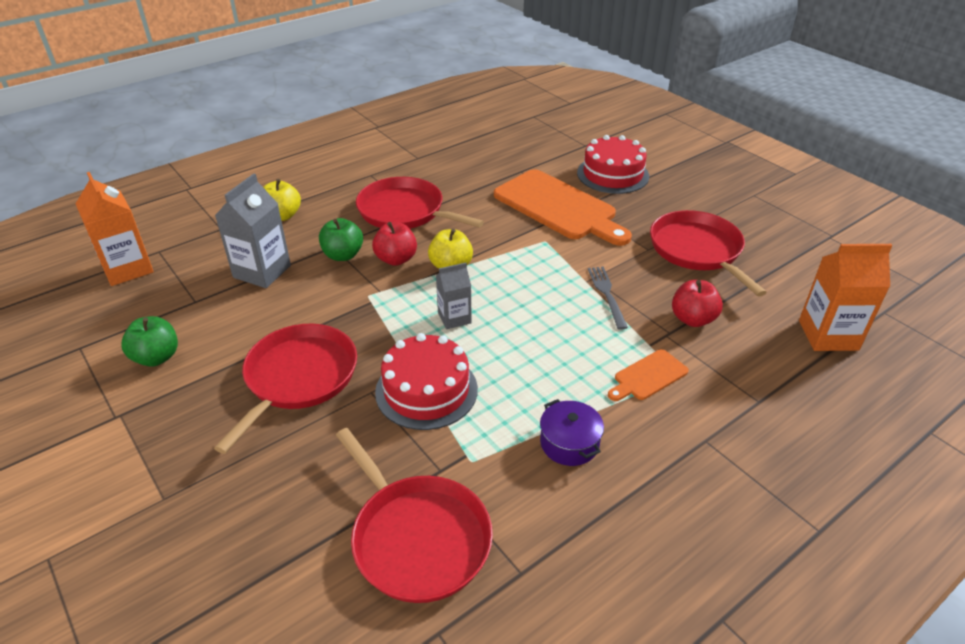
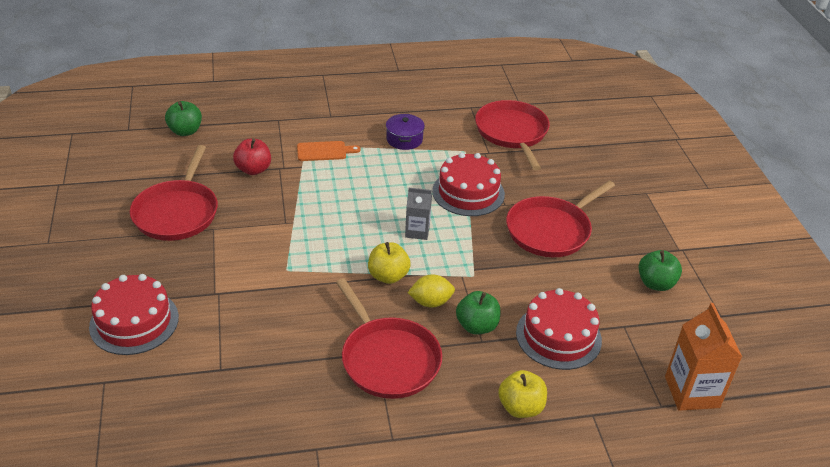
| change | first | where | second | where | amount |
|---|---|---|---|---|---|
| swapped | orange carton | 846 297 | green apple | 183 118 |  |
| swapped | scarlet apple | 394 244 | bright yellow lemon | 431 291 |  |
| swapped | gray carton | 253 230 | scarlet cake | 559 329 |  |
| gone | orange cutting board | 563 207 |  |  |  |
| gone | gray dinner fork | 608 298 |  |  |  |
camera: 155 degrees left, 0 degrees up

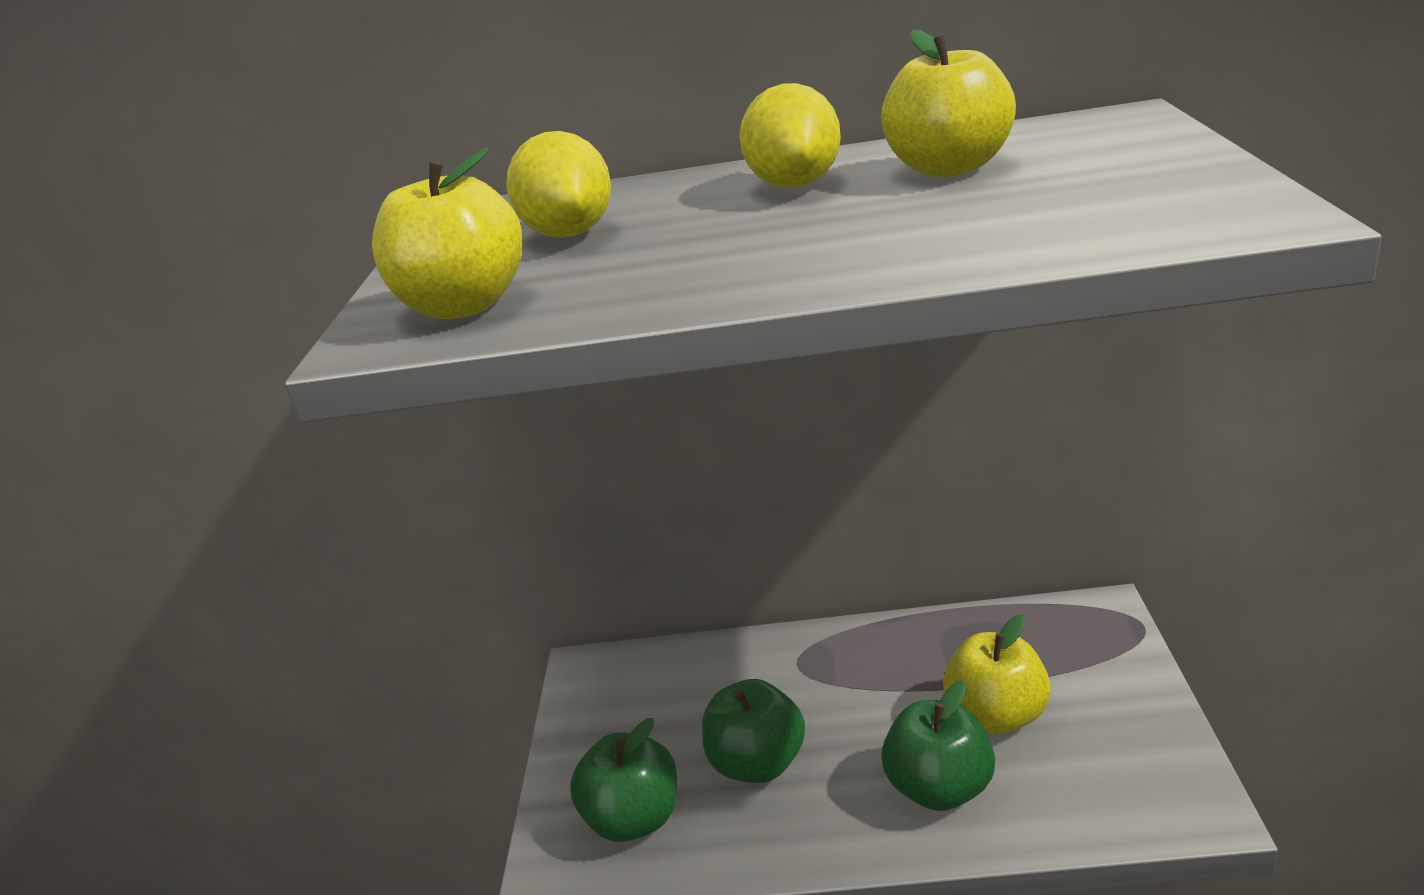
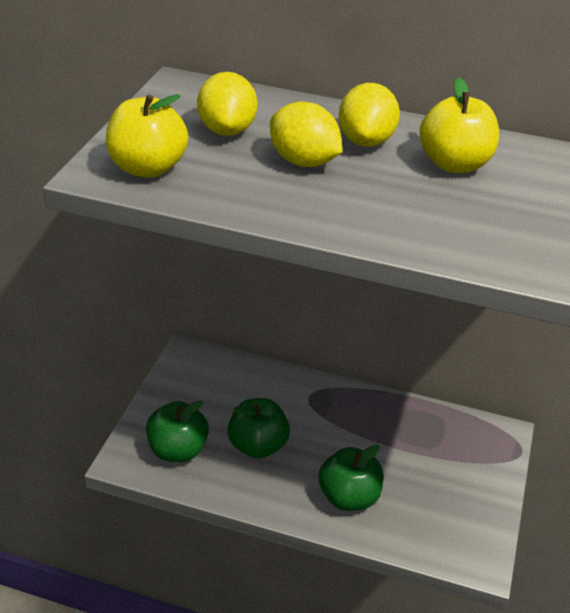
| change | first | where | second | where | amount |
|---|---|---|---|---|---|
| new |  |  | bright yellow lemon | 306 134 |  |
| gone | bright yellow apple | 997 674 |  |  |  |
camera: 10 degrees right, 10 degrees up

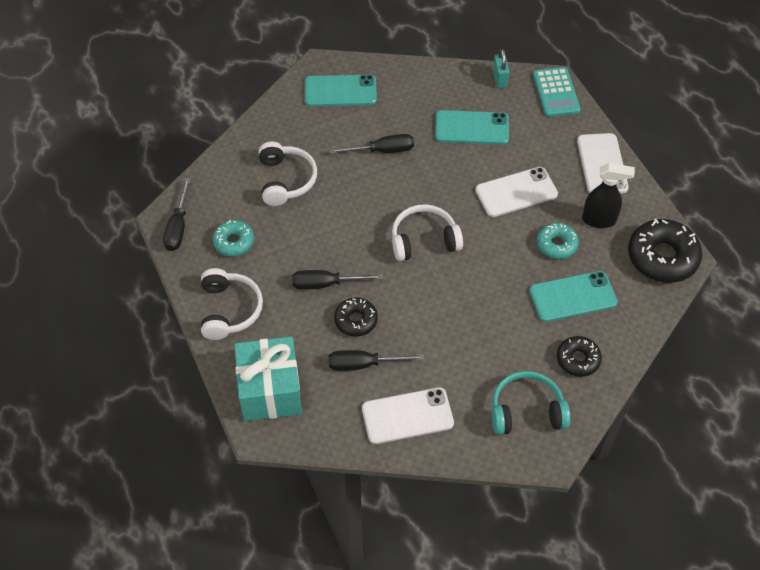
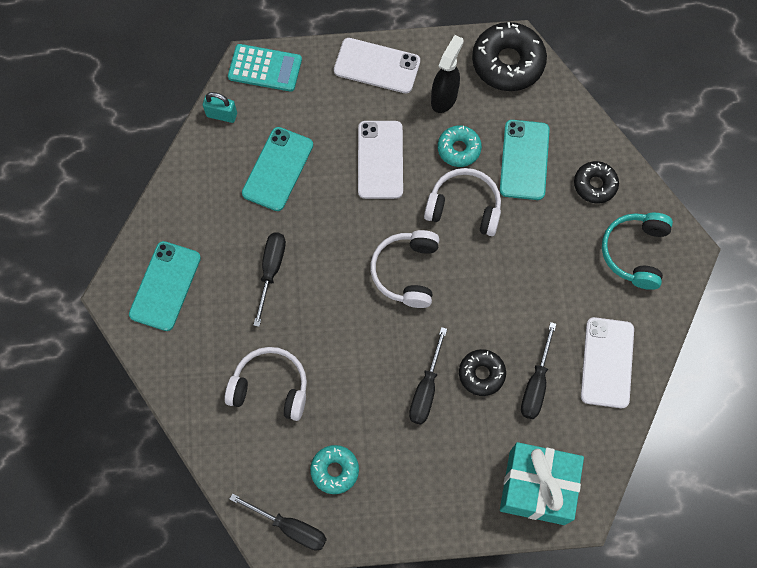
| change | first | where | second | where | amount |
|---|---|---|---|---|---|
| shifted | white over-ear headphones | 232 304 |  | 462 202 |  |
camera: 70 degrees left, 15 degrees up

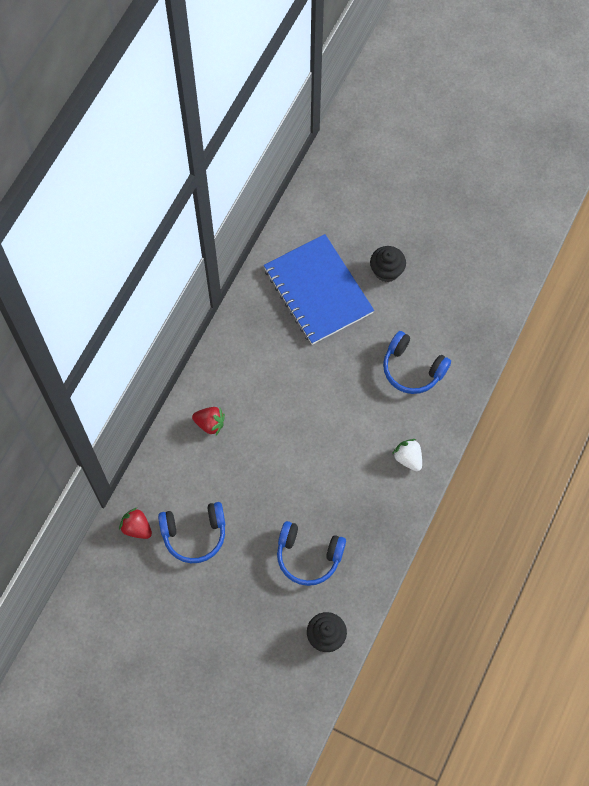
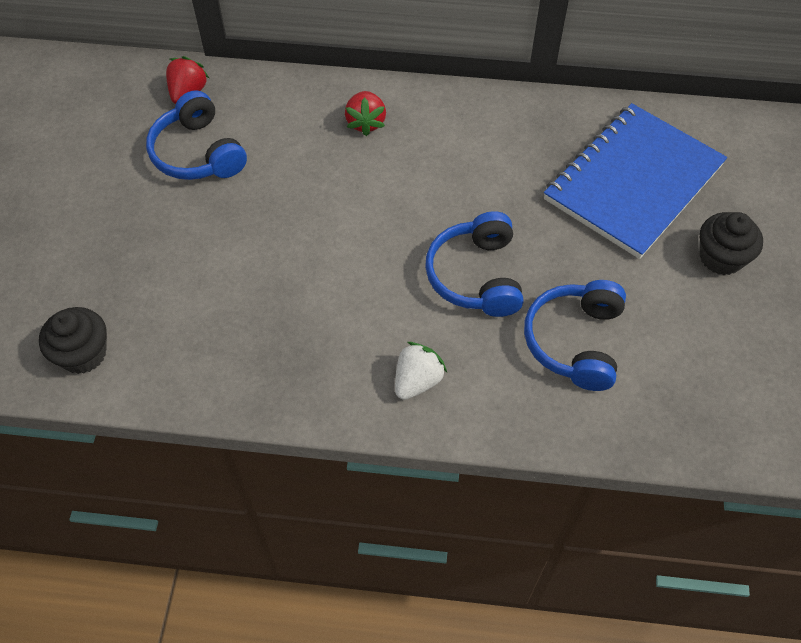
| change | first | where | second | where | amount |
|---|---|---|---|---|---|
| shifted | blue over-ear headphones | 311 553 |  | 474 264 |  |
camera: 70 degrees right, 10 degrees down

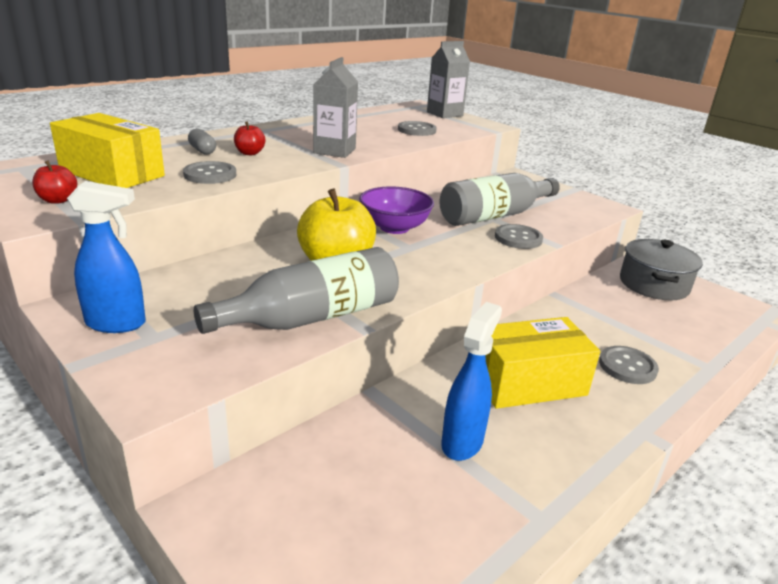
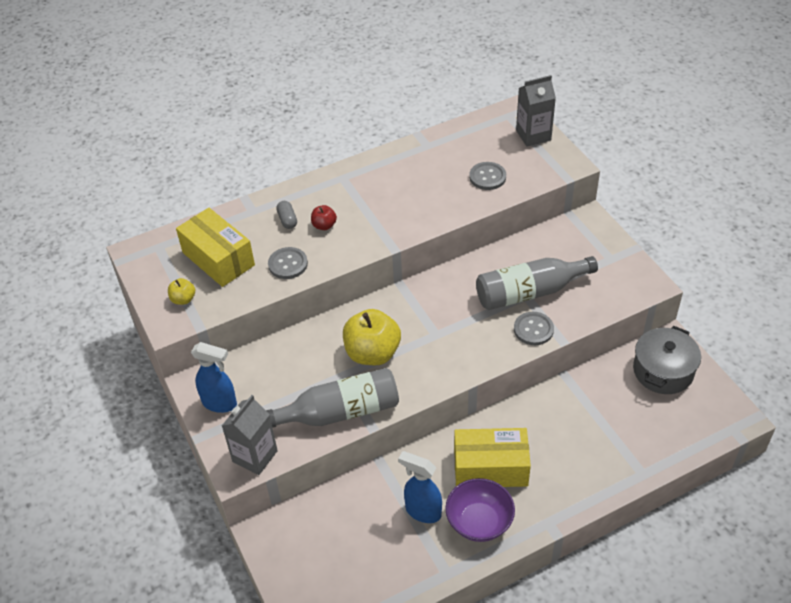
| change | first | where | second | where | amount |
|---|---|---|---|---|---|
| repainted | scarlet apple | 54 182 | bright yellow apple | 181 291 |  |
| shifted | gray carton | 335 107 |  | 250 435 |  |
| rotated | blue sprayer | 471 381 |  | 420 487 | 105 degrees counterclockwise |
| shifted | purple bowl | 396 210 |  | 480 510 |  |
| gone | gray sewing button | 629 365 |  |  |  |
camera: 20 degrees right, 20 degrees up

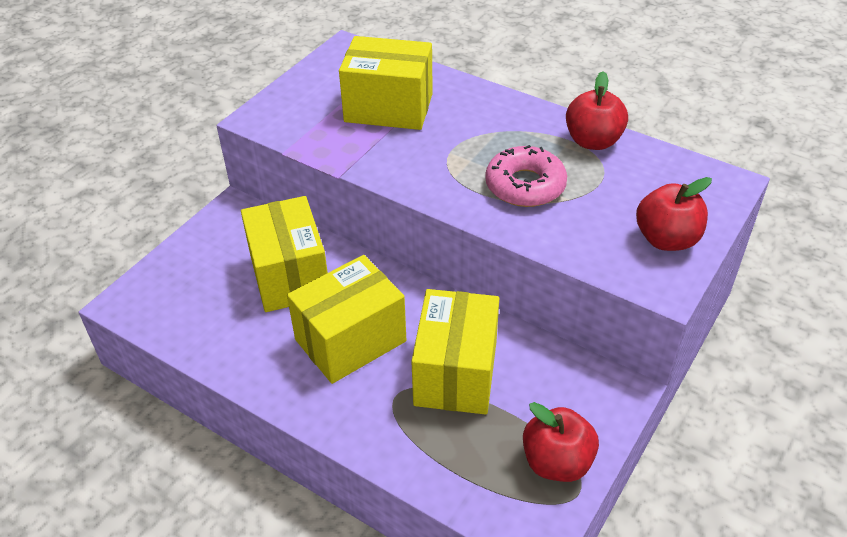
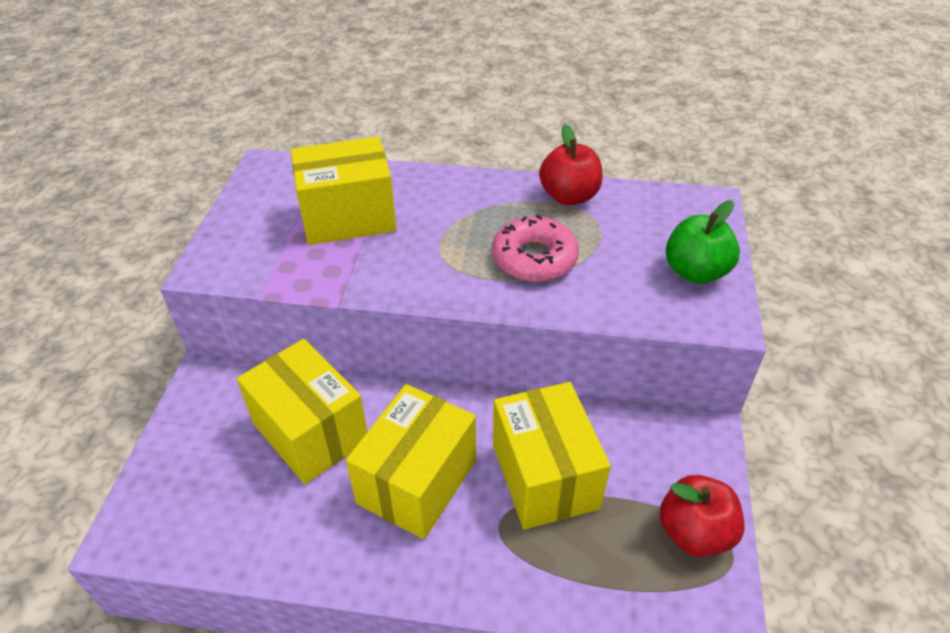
| change | first | where | second | where | amount |
|---|---|---|---|---|---|
| repainted | scarlet apple | 674 214 | green apple | 703 242 |  |
camera: 25 degrees left, 0 degrees up

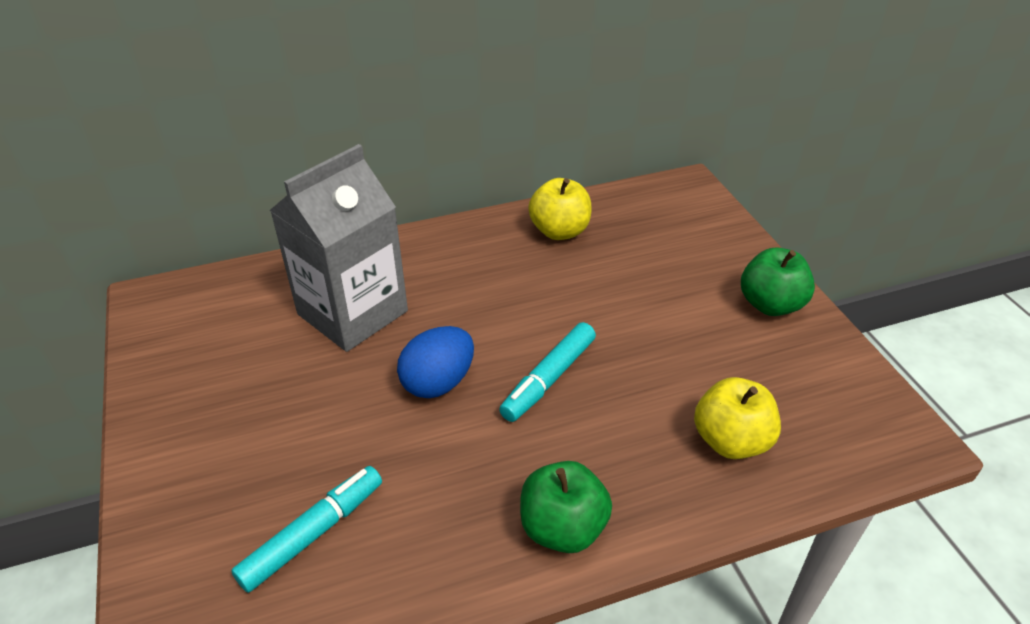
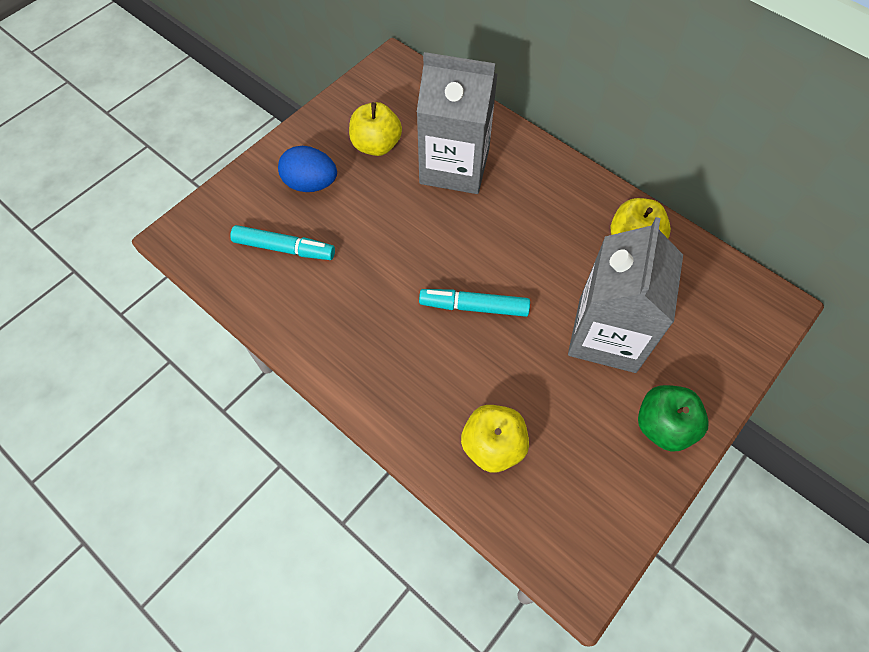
| change | first | where | second | where | amount |
|---|---|---|---|---|---|
| shifted | blue toy egg | 435 362 |  | 307 169 |  |
| new |  |  | bright yellow apple | 375 129 |  |
| new |  |  | gray carton | 625 295 |  |
| gone | green apple | 566 507 |  |  |  |
camera: 60 degrees right, 20 degrees up

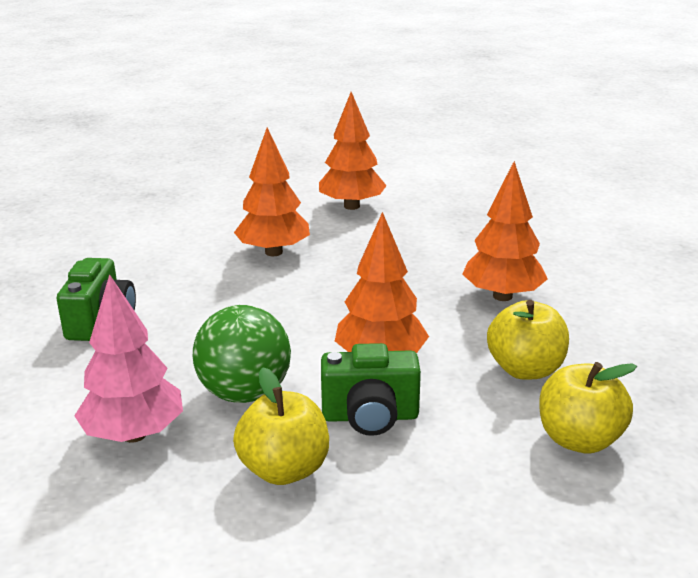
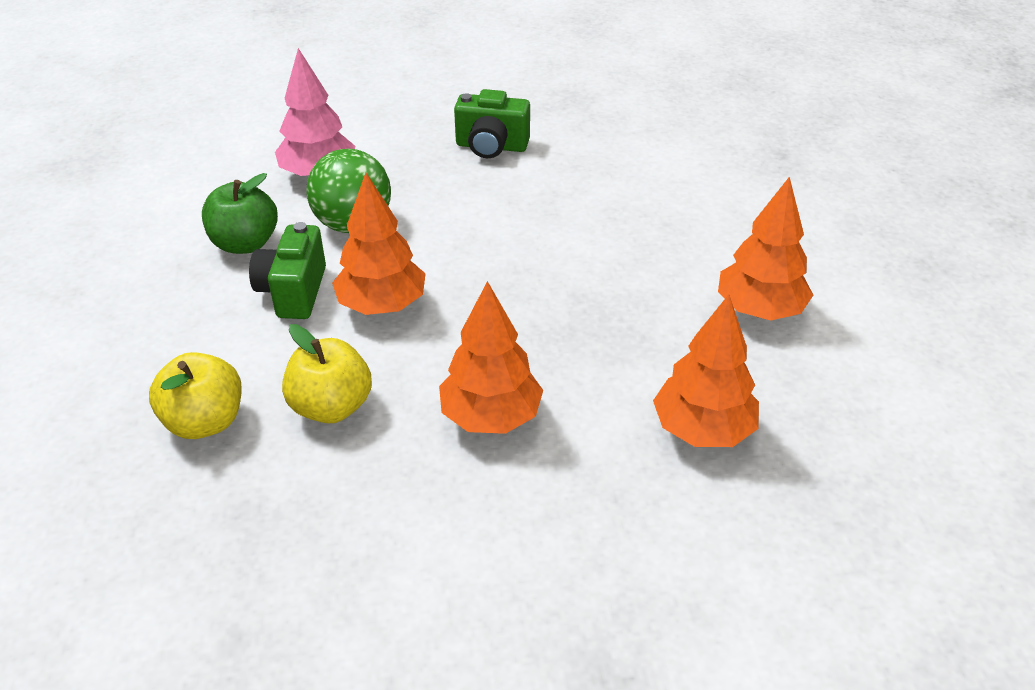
| change | first | where | second | where | amount |
|---|---|---|---|---|---|
| repainted | bright yellow apple | 281 426 | green apple | 240 213 |  |
| shifted | orange toy tree | 272 191 |  | 706 370 |  |
camera: 95 degrees right, 15 degrees up

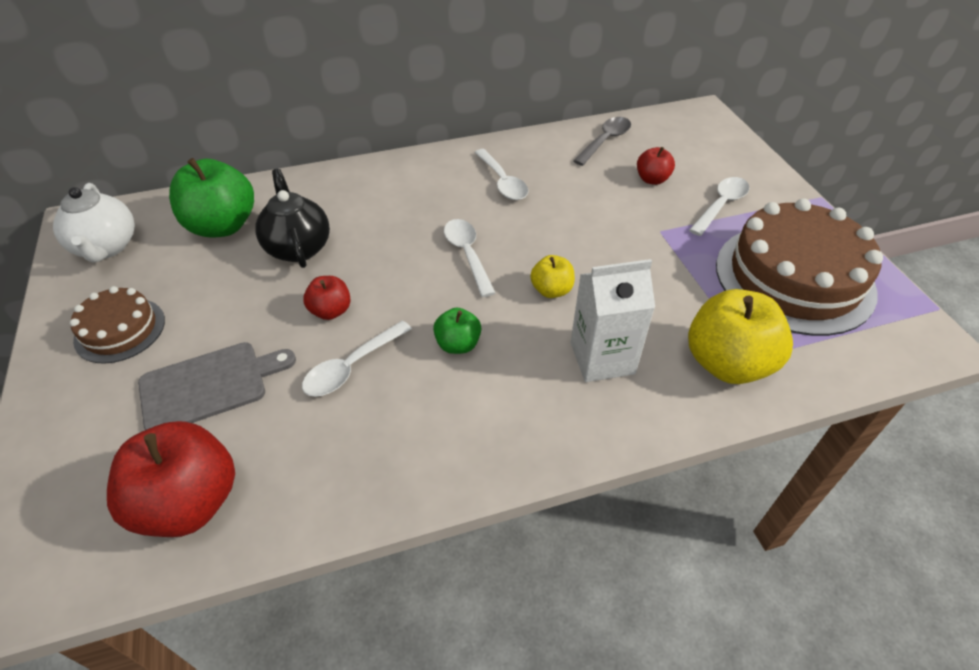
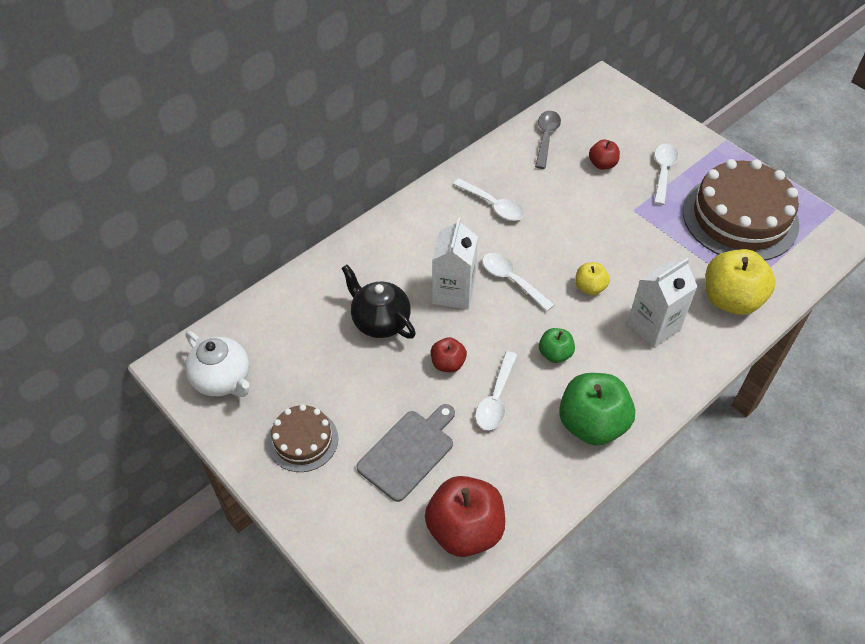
| change | first | where | second | where | amount |
|---|---|---|---|---|---|
| new |  |  | white carton | 455 264 |  |
| shifted | green apple | 211 197 |  | 597 409 |  |
camera: 25 degrees left, 5 degrees up

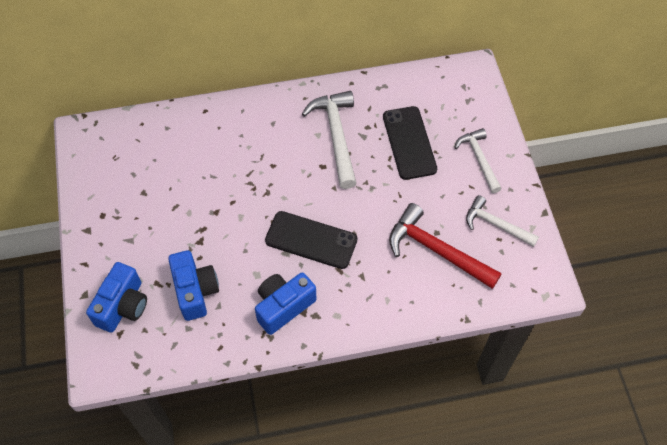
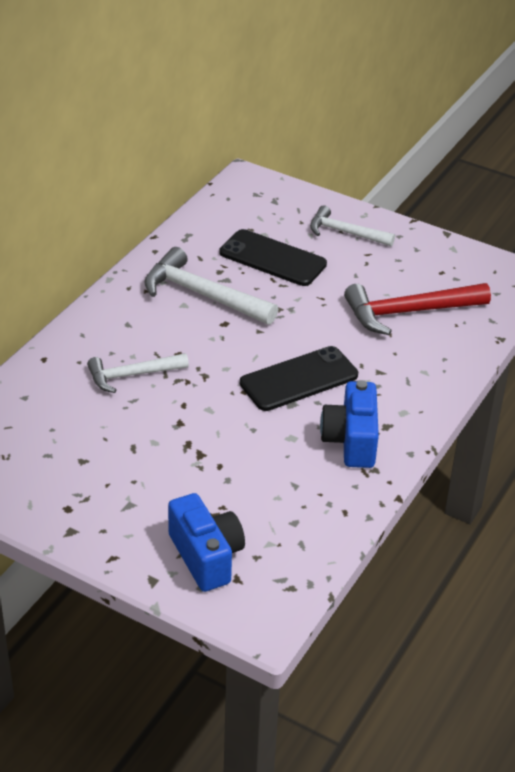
| change | first | where | second | where | amount |
|---|---|---|---|---|---|
| shifted | white hammer | 502 221 |  | 138 373 |  |
| gone | blue compact camera | 193 285 |  |  |  |
camera: 50 degrees left, 20 degrees down

